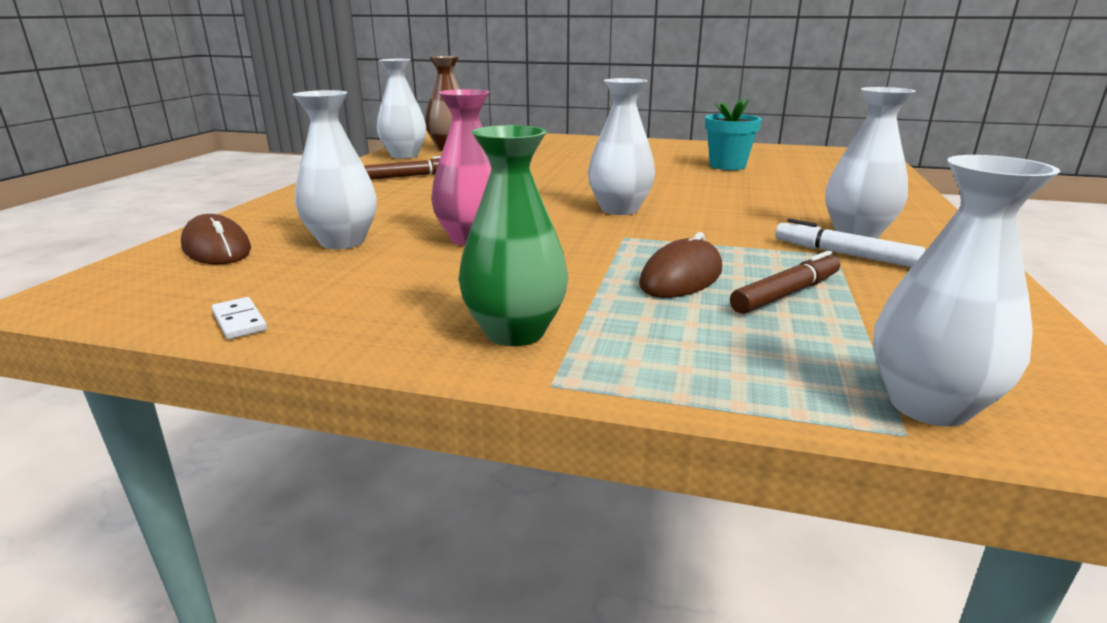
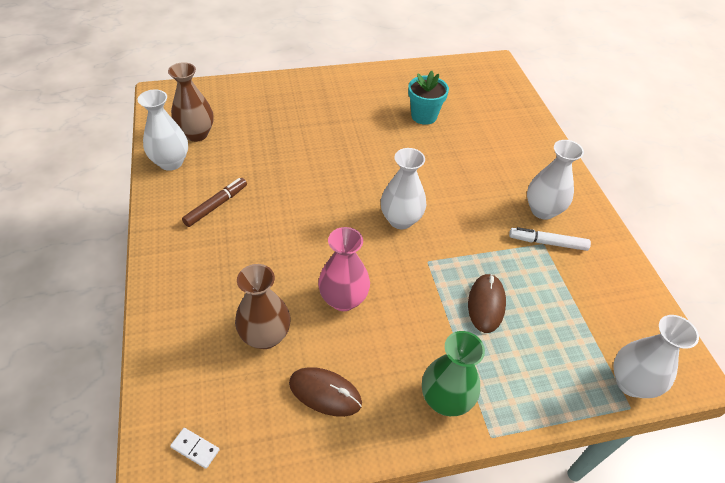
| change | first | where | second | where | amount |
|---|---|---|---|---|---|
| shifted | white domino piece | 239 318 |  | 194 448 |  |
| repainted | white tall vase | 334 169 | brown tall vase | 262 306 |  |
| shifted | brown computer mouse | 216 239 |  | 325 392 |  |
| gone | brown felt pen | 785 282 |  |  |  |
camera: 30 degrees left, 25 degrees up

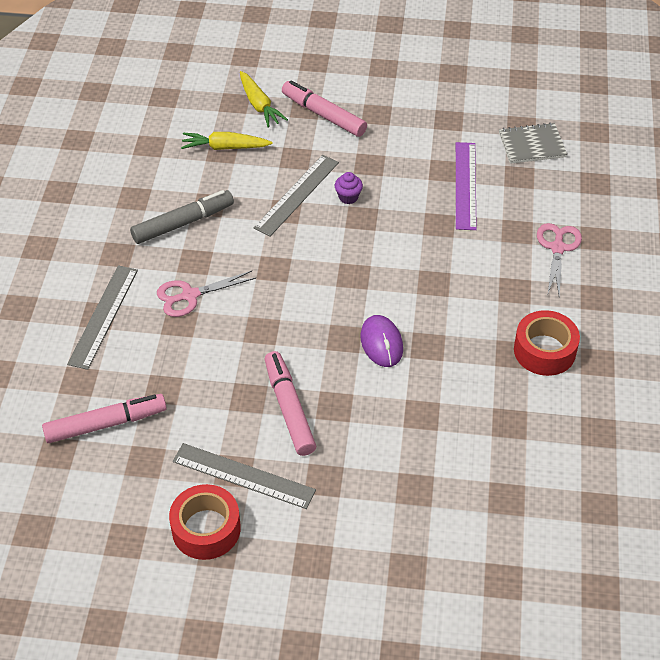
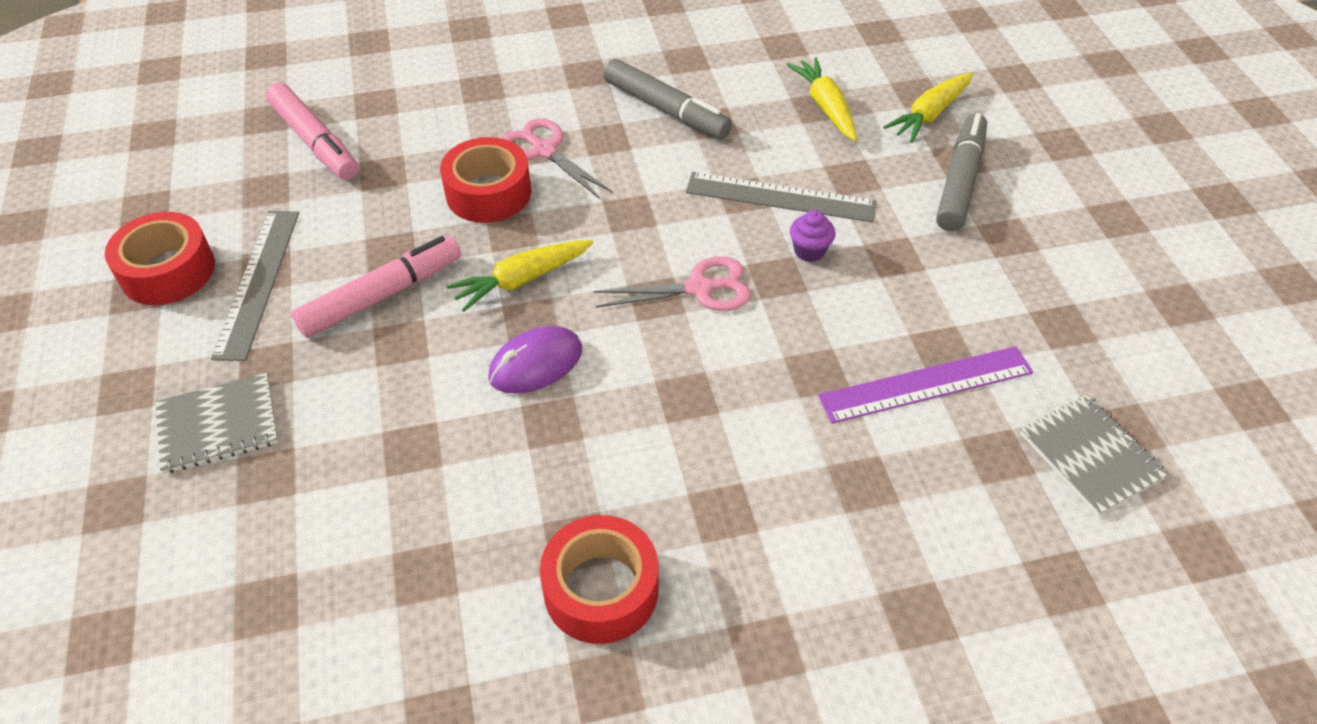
| change | first | where | second | where | amount |
|---|---|---|---|---|---|
| new |  |  | gray notepad | 216 423 |  |
| new |  |  | scarlet tape | 485 180 |  |
| new |  |  | bright yellow root vegetable | 520 276 |  |
| shifted | pink shears | 559 259 |  | 672 283 |  |
| repainted | pink felt pen | 324 108 | gray felt pen | 961 172 |  |
| gone | gray measuring stick | 102 317 |  |  |  |
camera: 70 degrees right, 0 degrees up

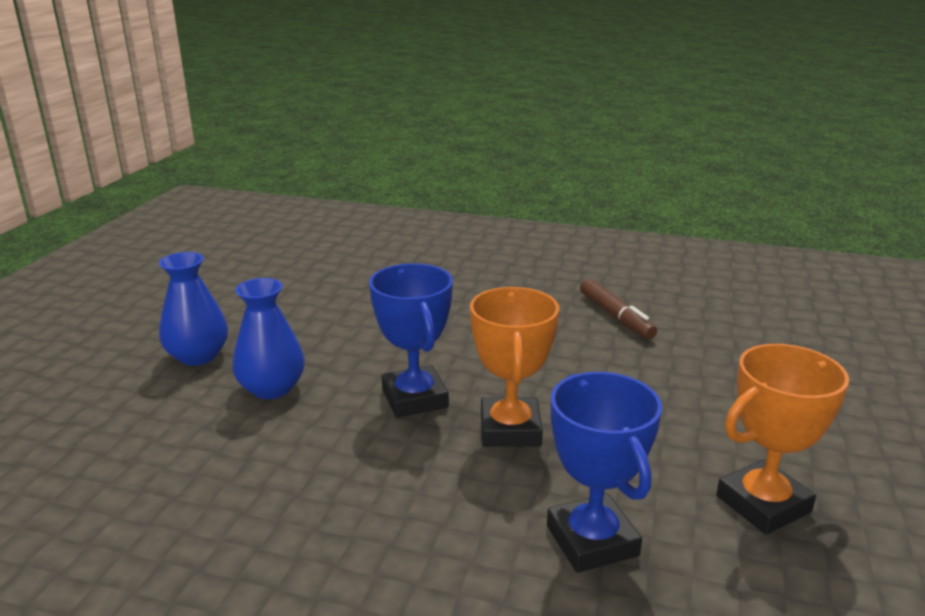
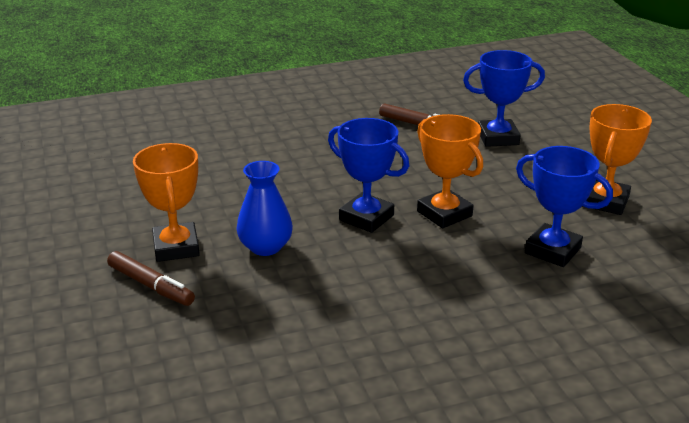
| change | first | where | second | where | amount |
|---|---|---|---|---|---|
| new |  |  | brown felt pen | 151 278 |  |
| swapped | blue tall vase | 193 309 | orange trophy | 166 202 |  |
| new |  |  | blue trophy | 504 98 |  |
camera: 35 degrees left, 5 degrees up

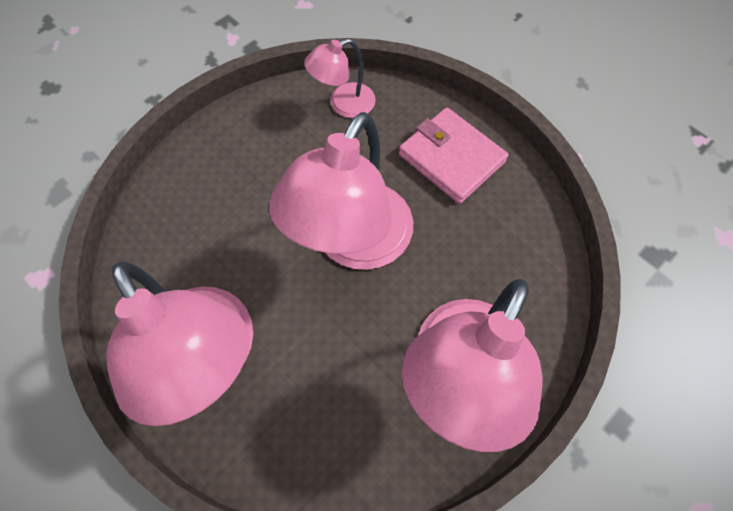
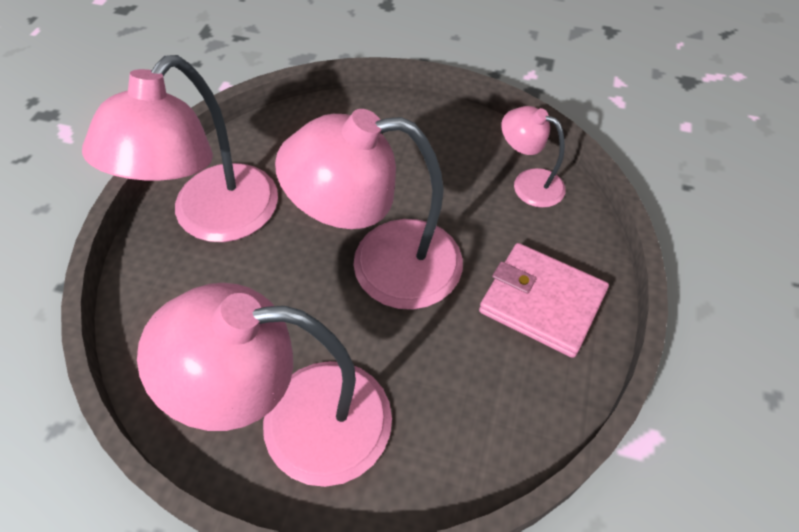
| change | first | where | second | where | amount |
|---|---|---|---|---|---|
| rotated | pink wallet | 454 155 |  | 544 300 | 75 degrees counterclockwise |
camera: 60 degrees right, 10 degrees down

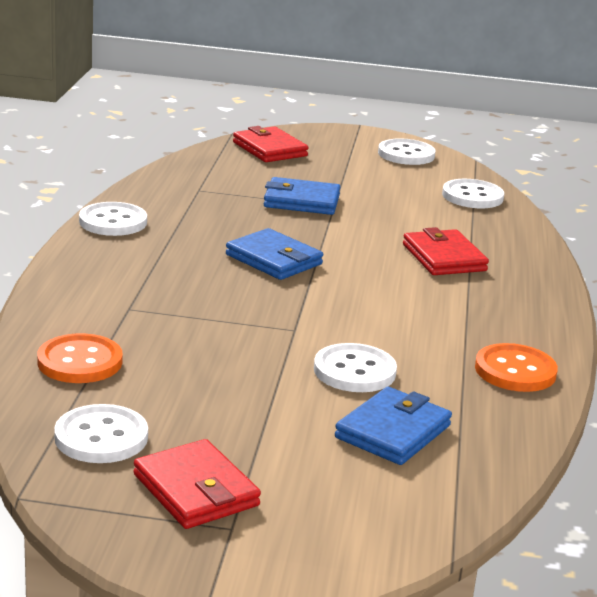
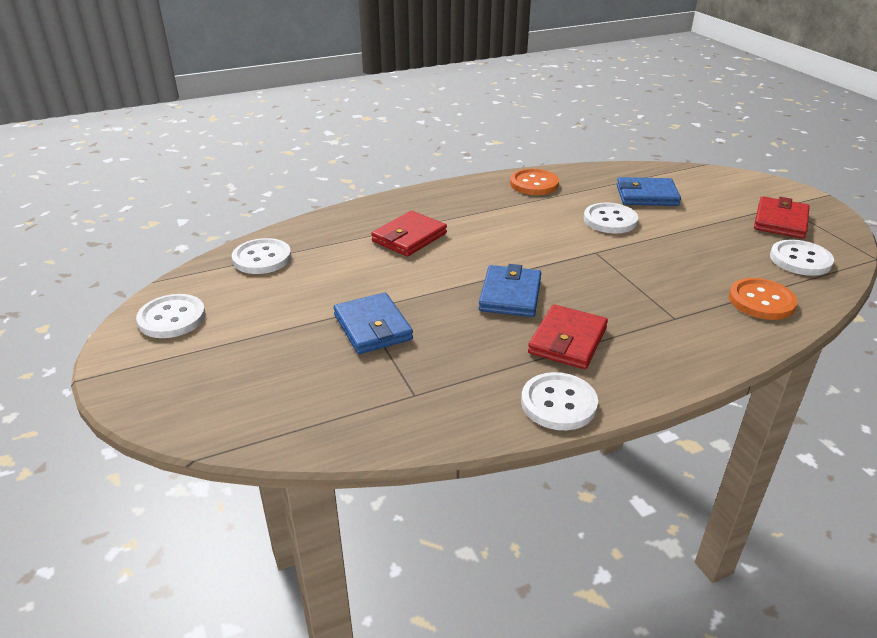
| change | first | where | second | where | amount |
|---|---|---|---|---|---|
| shifted | scarlet wallet | 270 144 |  | 568 336 |  |
camera: 120 degrees left, 10 degrees up

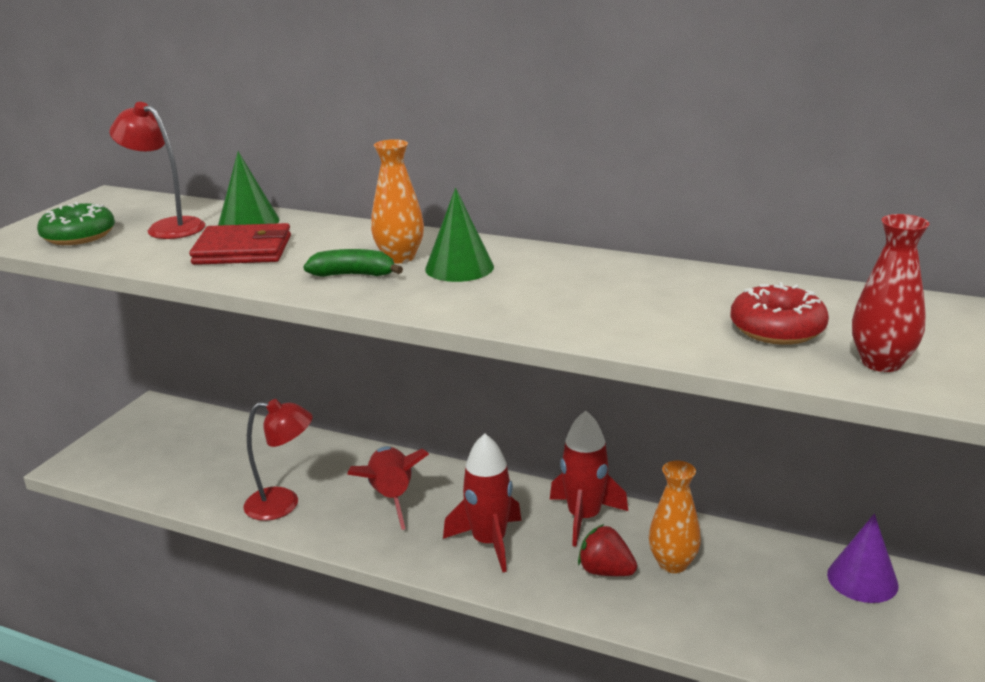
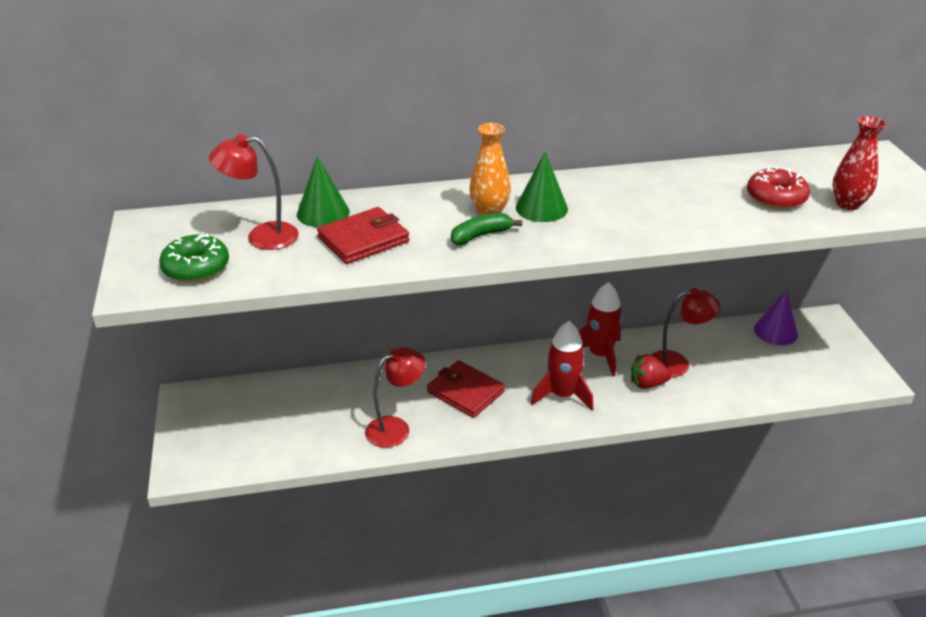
| change | first | where | second | where | amount |
|---|---|---|---|---|---|
| swapped | scarlet spaceship | 388 488 | scarlet wallet | 466 389 |  |
| swapped | orange tall vase | 675 517 | scarlet lamp | 685 332 |  |
camera: 35 degrees left, 10 degrees up

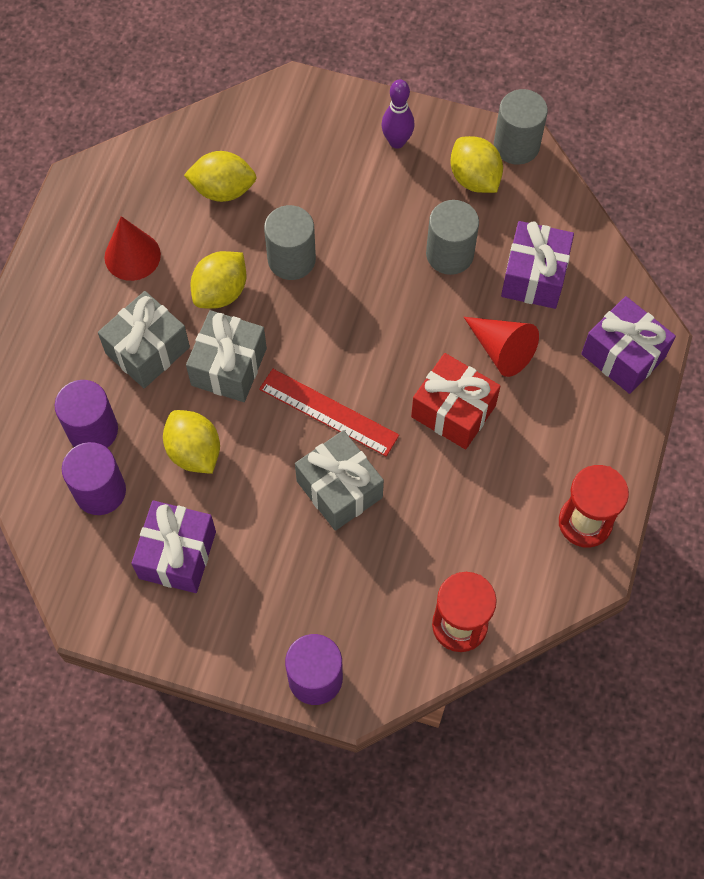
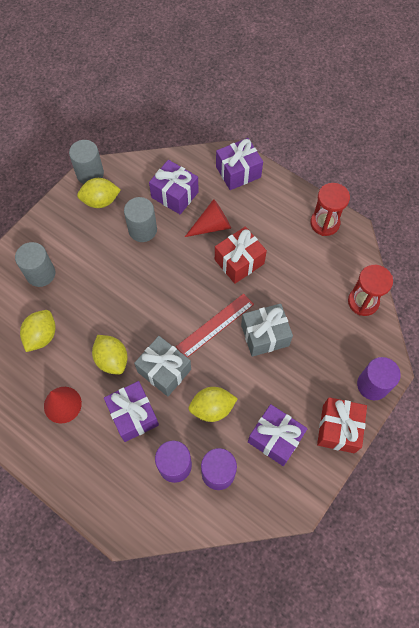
| change | first | where | second | where | amount |
|---|---|---|---|---|---|
| shifted | gray cylinder | 290 242 |  | 35 264 |  |
| repainted | gray wrapped gift | 144 339 | purple wrapped gift | 131 411 |  |
| new |  |  | scarlet wrapped gift | 342 425 |  |
| gone | purple bowling pin | 398 114 |  |  |  |
camera: 70 degrees left, 0 degrees up

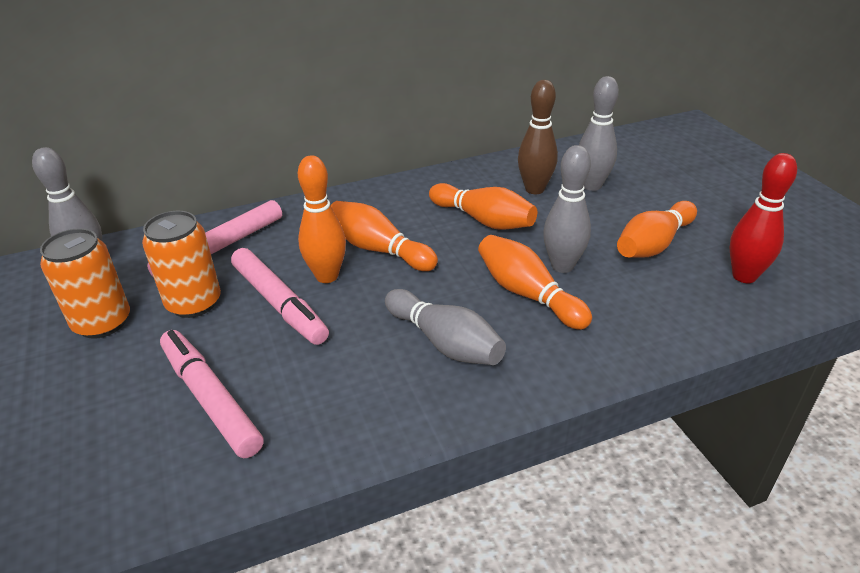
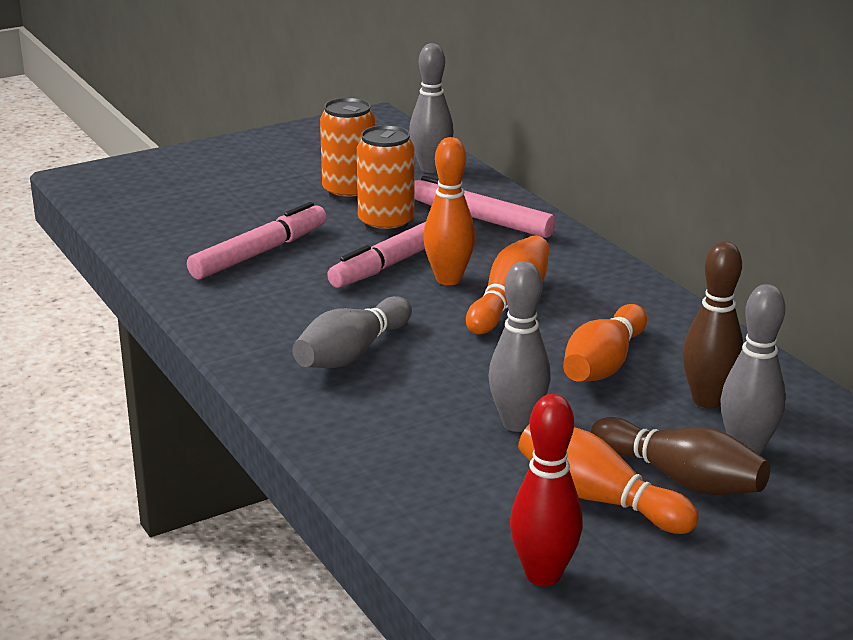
| change | first | where | second | where | amount |
|---|---|---|---|---|---|
| new |  |  | brown bowling pin | 680 456 |  |
| gone | orange bowling pin | 535 282 |  |  |  |
camera: 80 degrees right, 10 degrees down

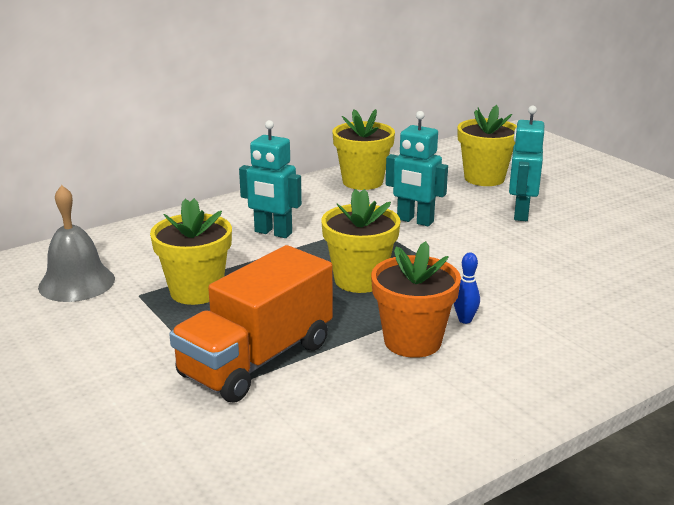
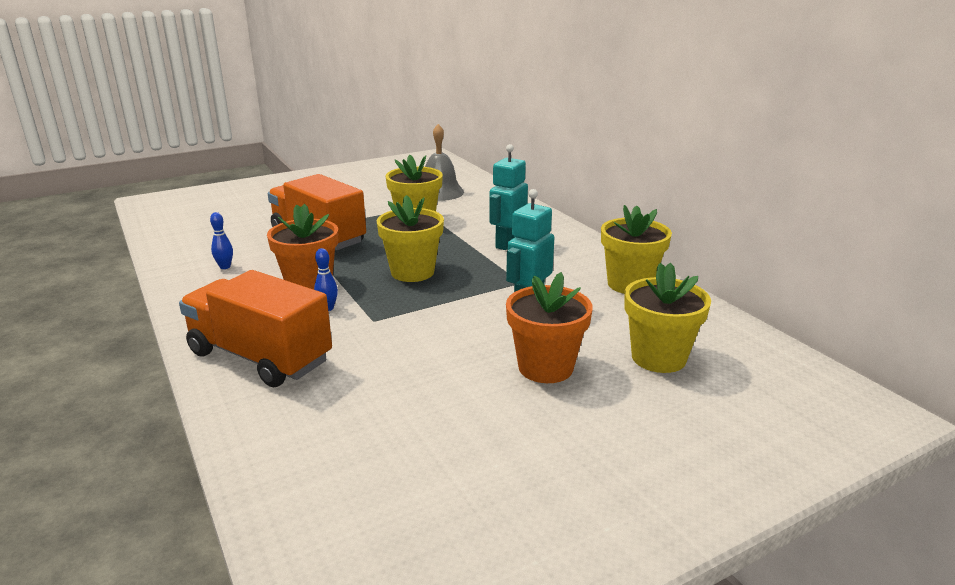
| change | first | where | second | where | amount |
|---|---|---|---|---|---|
| new |  |  | orange toy truck | 255 328 |  |
| new |  |  | blue bowling pin | 221 240 |  |
| swapped | teal robot | 526 163 | orange plant pot | 549 327 |  |
camera: 95 degrees right, 0 degrees up

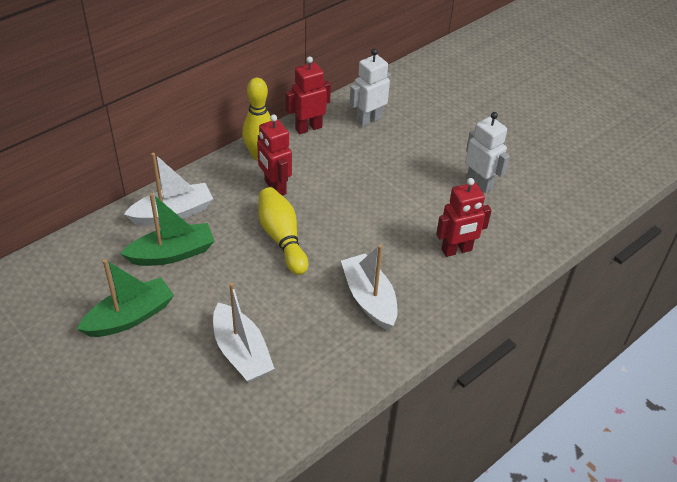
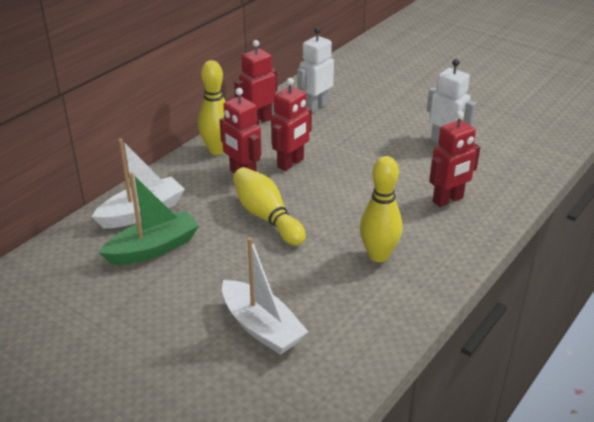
| change | first | where | second | where | amount |
|---|---|---|---|---|---|
| new |  |  | scarlet robot | 291 124 |  |
| swapped | white boat | 369 287 | bright yellow bowling pin | 381 209 |  |
| gone | green boat | 125 298 |  |  |  |
camera: 10 degrees left, 10 degrees down

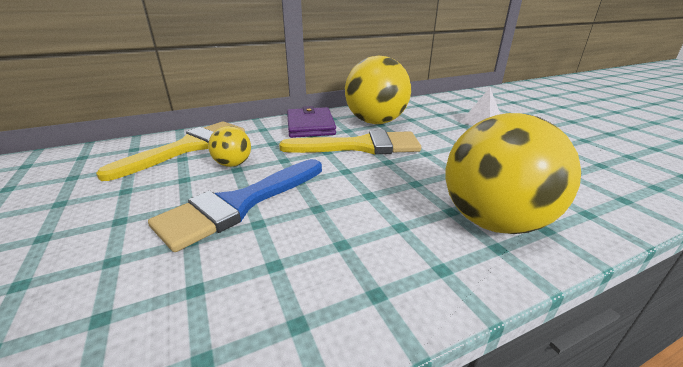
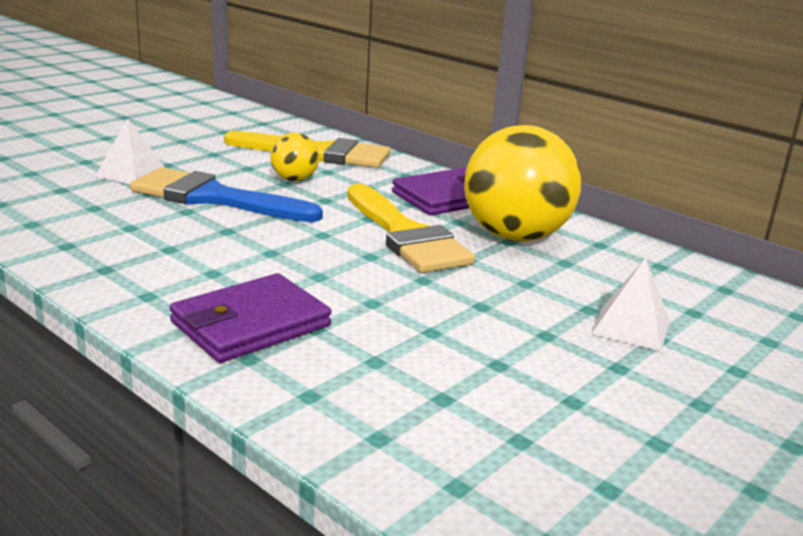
| change | first | where | second | where | amount |
|---|---|---|---|---|---|
| new |  |  | white pyramid shape | 130 151 |  |
| swapped | bright yellow ball | 513 173 | purple wallet | 250 318 |  |
camera: 65 degrees right, 5 degrees down

